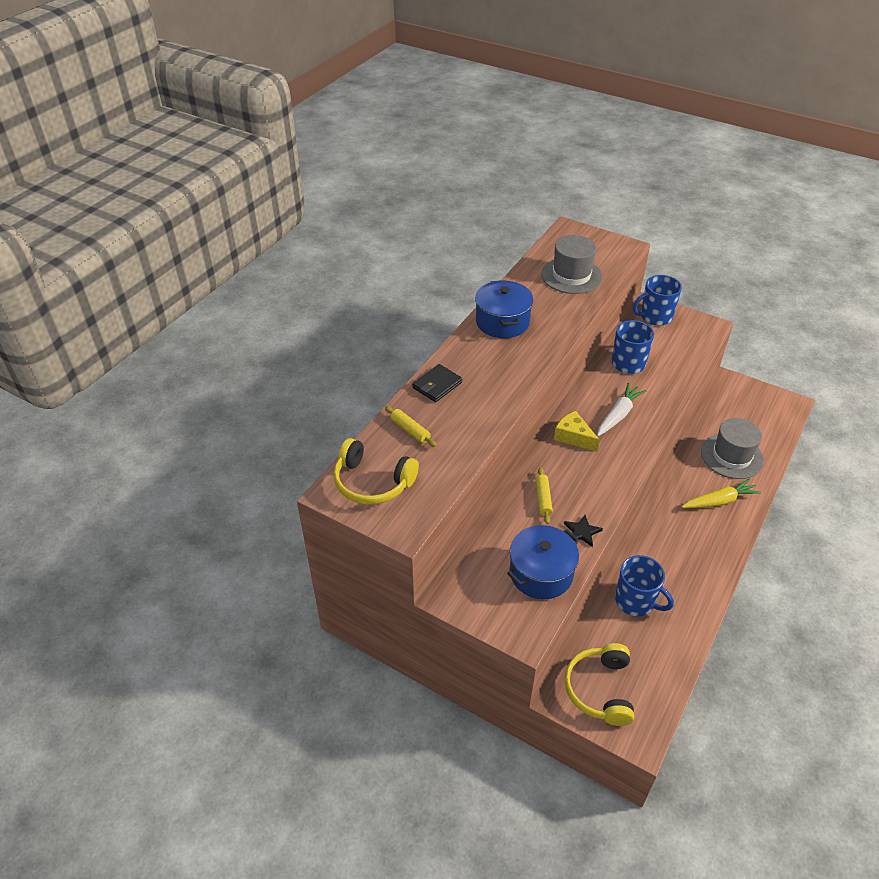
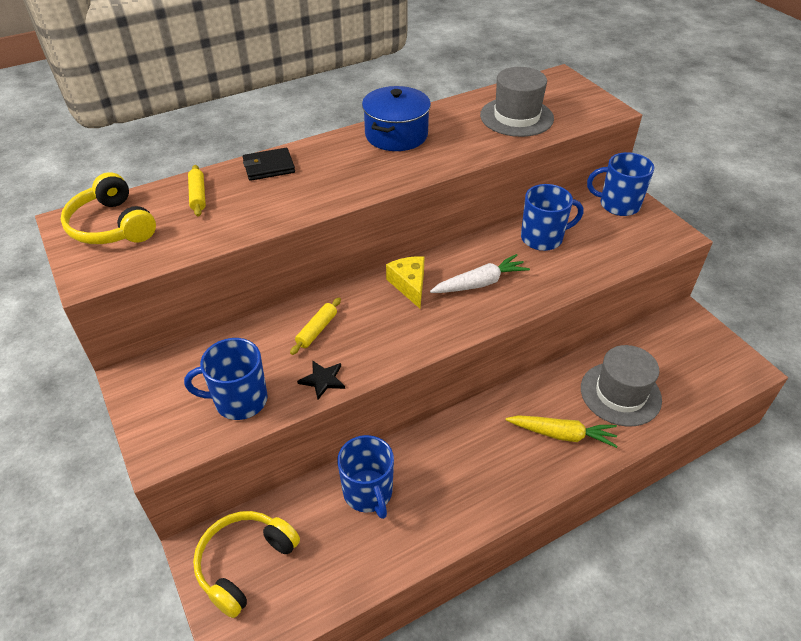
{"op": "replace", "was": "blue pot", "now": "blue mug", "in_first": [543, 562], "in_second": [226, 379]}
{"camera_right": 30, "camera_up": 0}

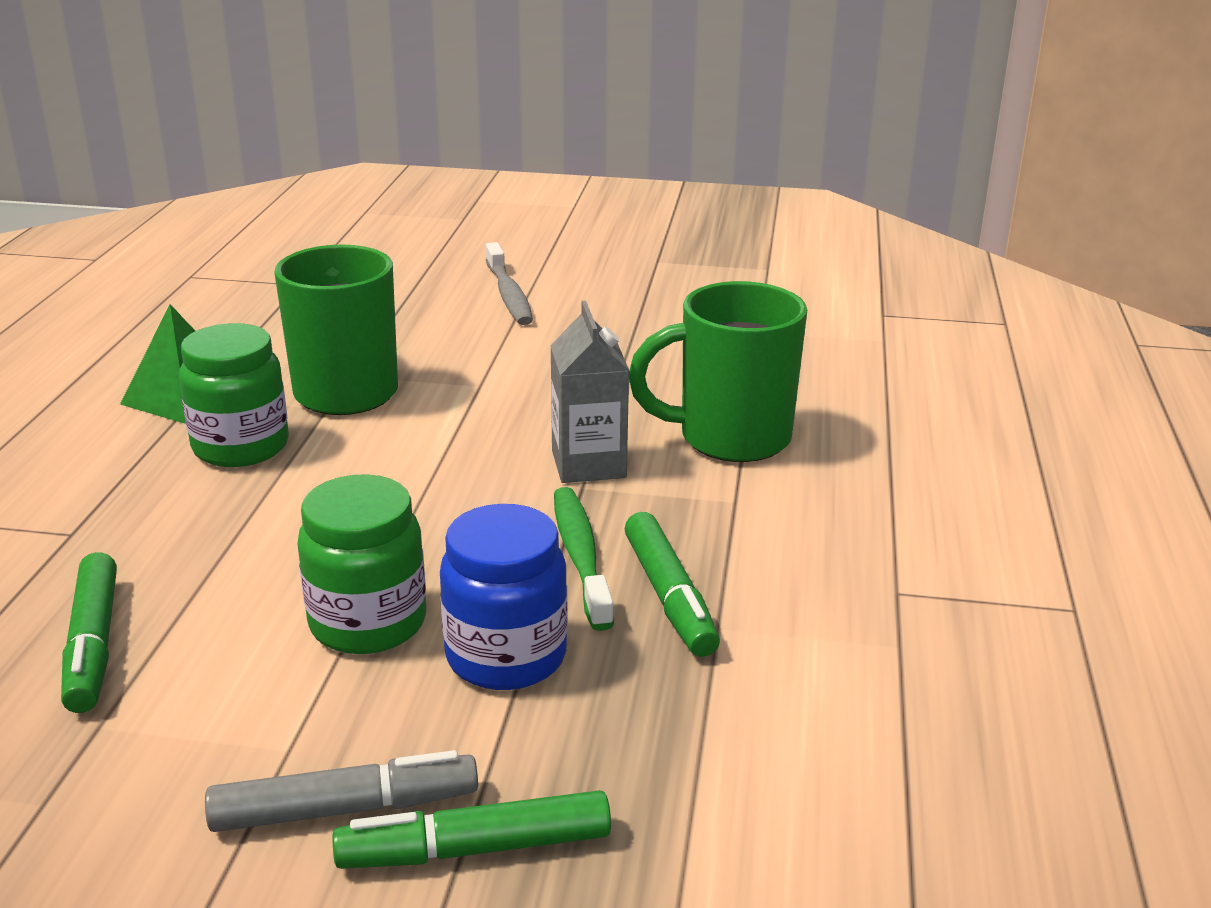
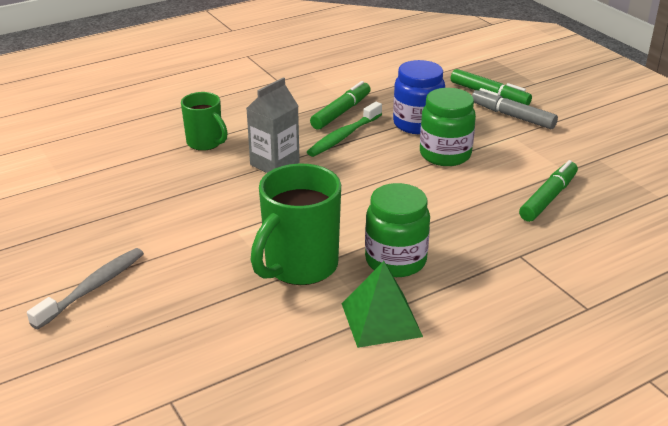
{"op": "resize", "was": "green mug", "in_first": [718, 371], "in_second": [204, 121], "ratio": 0.6}
{"camera_right": -130, "camera_up": 5}

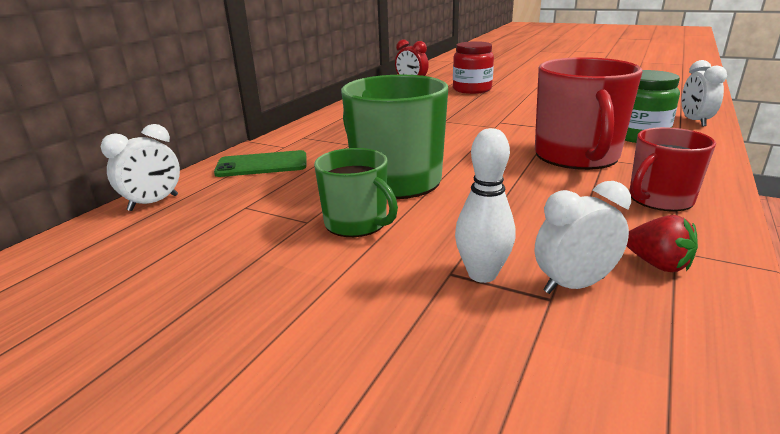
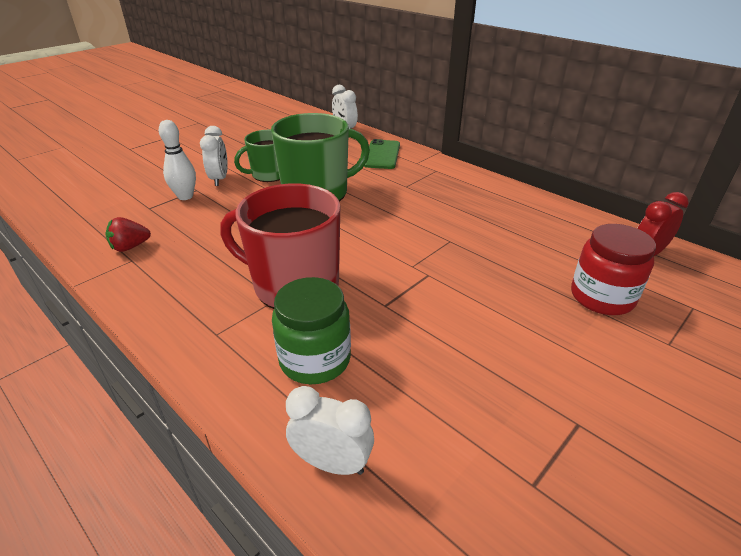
{"op": "move", "was": "white clock", "in_first": [583, 237], "in_second": [214, 156]}
{"op": "delete", "was": "red mug", "in_first": [672, 169]}
{"camera_right": 105, "camera_up": 10}

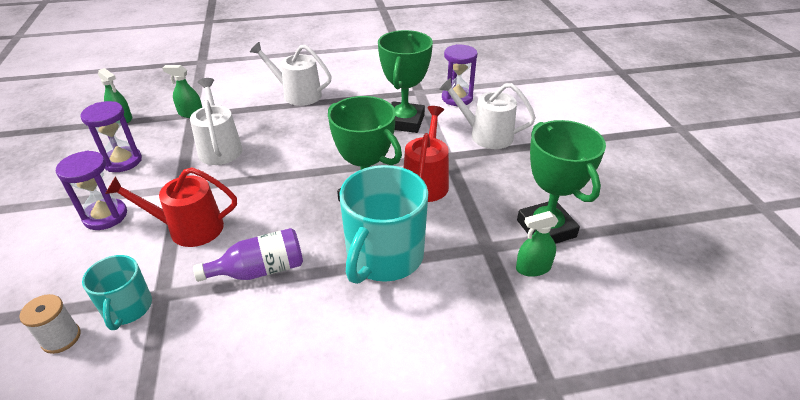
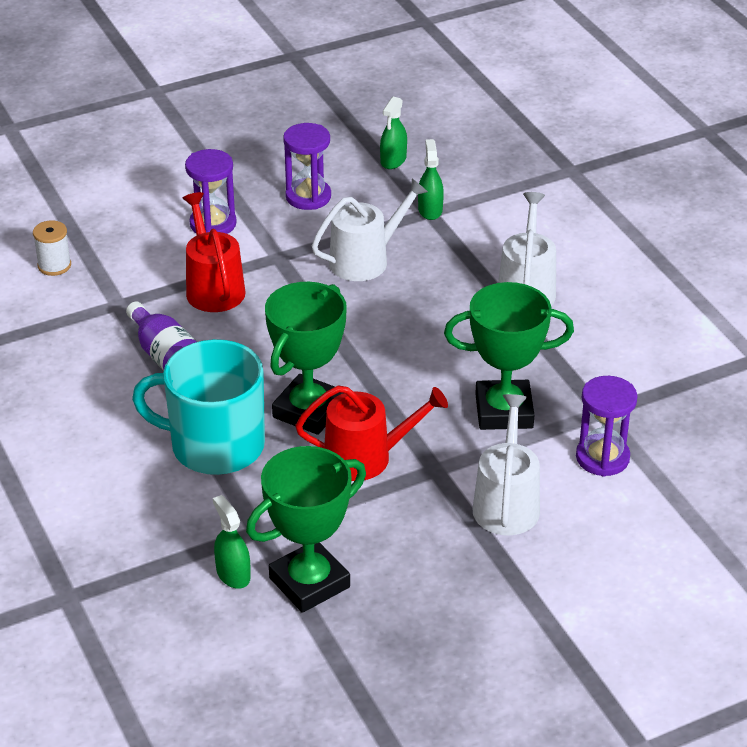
{"op": "delete", "was": "turquoise mug", "in_first": [117, 292]}
{"camera_right": 75, "camera_up": 0}

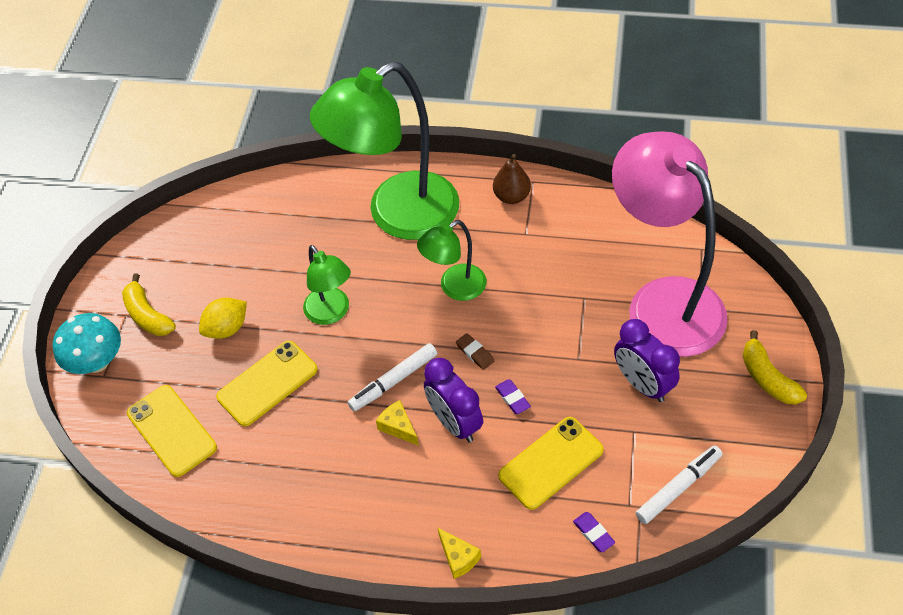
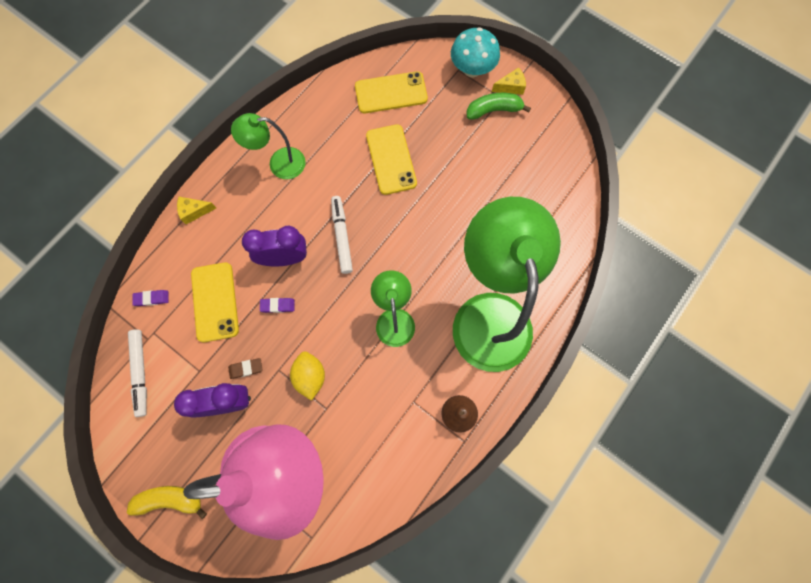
{"op": "move", "was": "brown eraser", "in_first": [475, 351], "in_second": [245, 368]}
{"op": "move", "was": "green lamp", "in_first": [327, 285], "in_second": [268, 146]}
{"op": "move", "was": "yellow lemon", "in_first": [223, 318], "in_second": [307, 376]}
{"op": "recolor", "was": "yellow banana", "now": "green banana", "in_first": [149, 305], "in_second": [498, 106]}
{"op": "move", "was": "yellow cheese", "in_first": [397, 423], "in_second": [509, 81]}
{"camera_right": 115, "camera_up": 20}

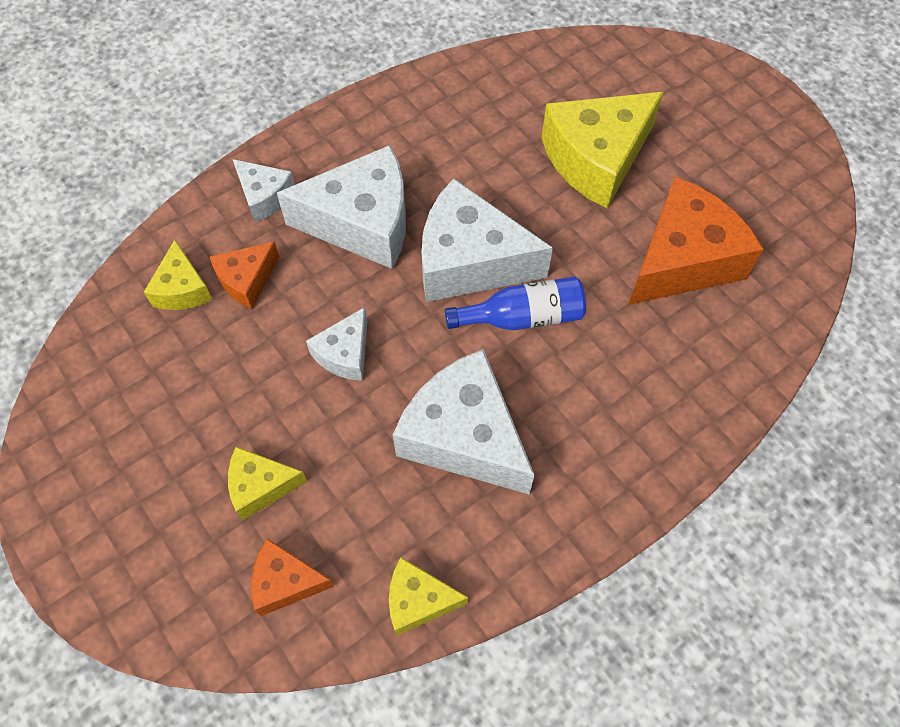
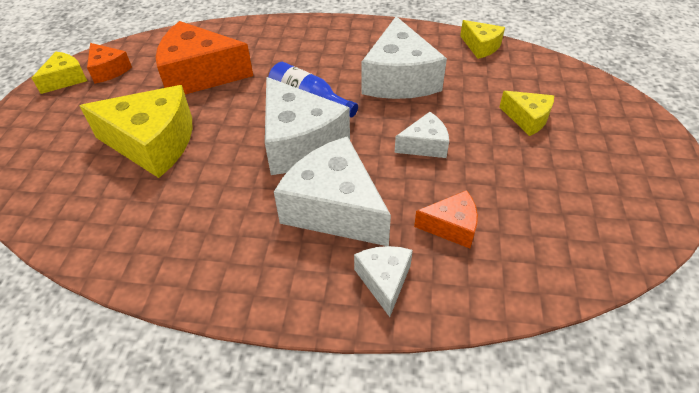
{"op": "move", "was": "yellow cheese", "in_first": [178, 275], "in_second": [59, 73]}
{"op": "move", "was": "orange cheese", "in_first": [292, 577], "in_second": [109, 63]}
{"camera_right": -135, "camera_up": -15}

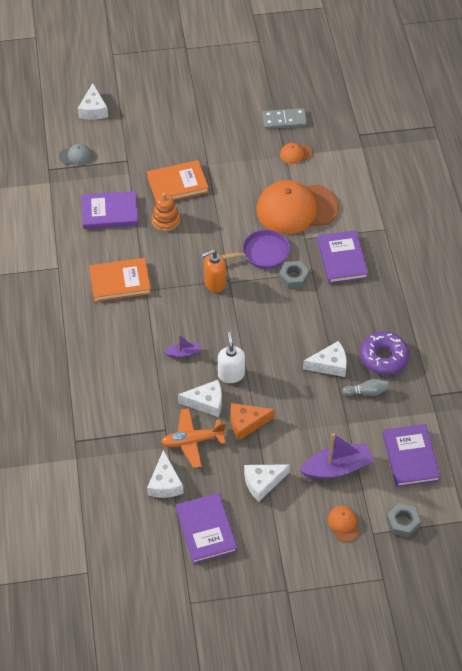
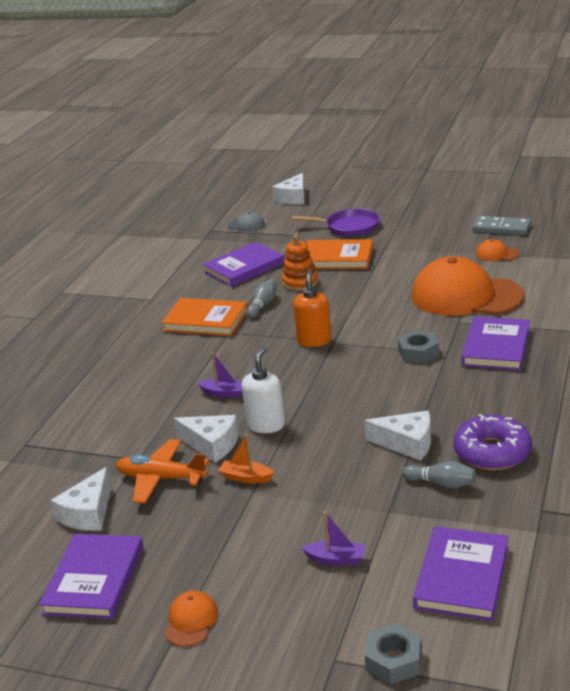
{"op": "move", "was": "orange cap", "in_first": [344, 524], "in_second": [191, 619]}
{"op": "rotate", "was": "purple book", "in_first": [109, 210], "in_second": [243, 264], "clockwise": -60}
{"op": "replace", "was": "orange cheese", "now": "orange boat", "in_first": [253, 421], "in_second": [246, 458]}
{"op": "insert", "now": "grey bowling pin", "in_second": [261, 298]}
{"op": "move", "was": "purple pan", "in_first": [255, 249], "in_second": [336, 222]}
{"op": "rotate", "was": "orange soap dispenser", "in_first": [213, 271], "in_second": [312, 308], "clockwise": 90}
{"op": "resize", "was": "purple boat", "in_first": [336, 456], "in_second": [333, 538], "ratio": 0.51}
{"op": "delete", "was": "white cheese", "in_first": [267, 483]}
{"camera_right": 30, "camera_up": -25}

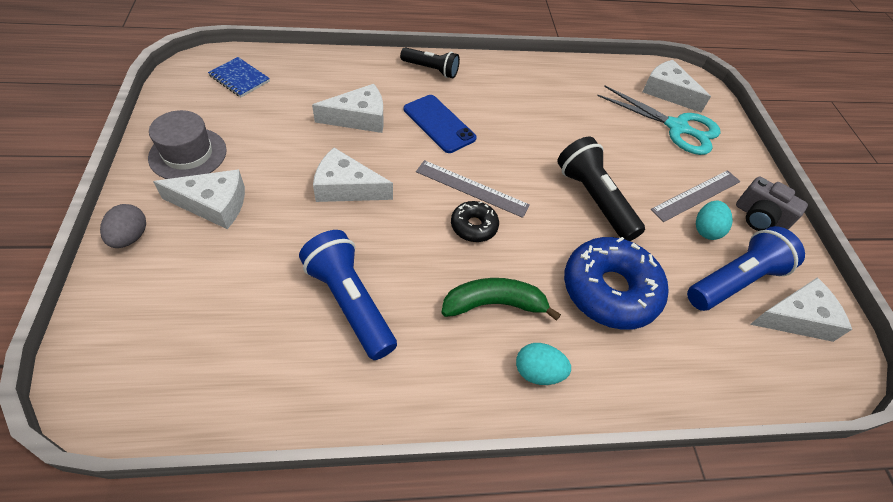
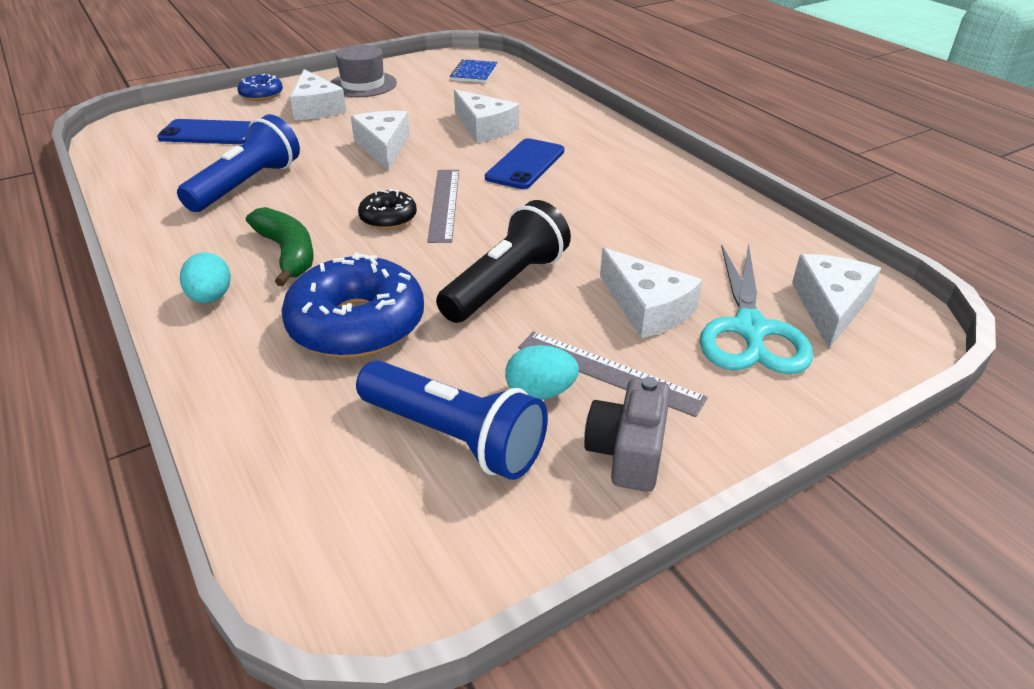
{"op": "insert", "now": "blue phone", "in_second": [204, 131]}
{"op": "replace", "was": "grey egg", "now": "blue donut", "in_first": [123, 226], "in_second": [260, 87]}
{"op": "move", "was": "white cheese", "in_first": [801, 309], "in_second": [651, 293]}
{"op": "delete", "was": "black flashlight", "in_first": [430, 62]}
{"camera_right": 70, "camera_up": -15}

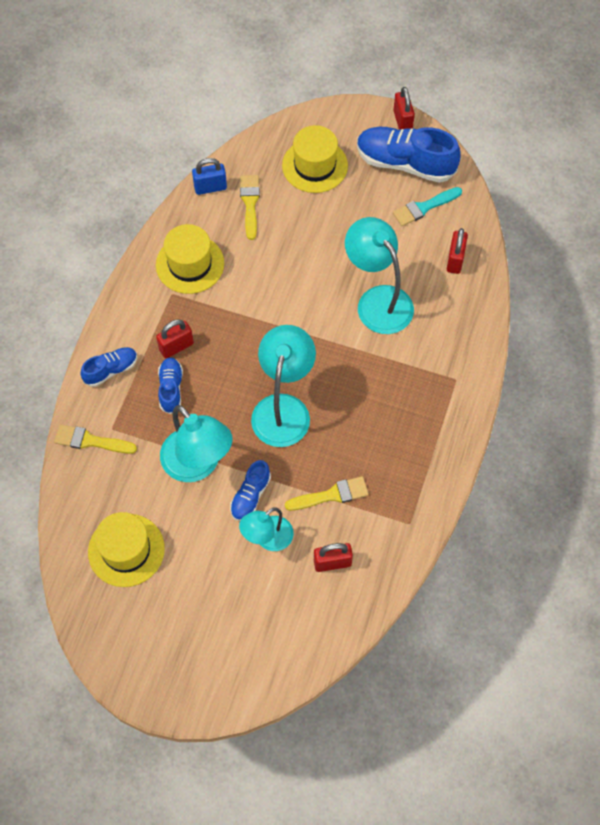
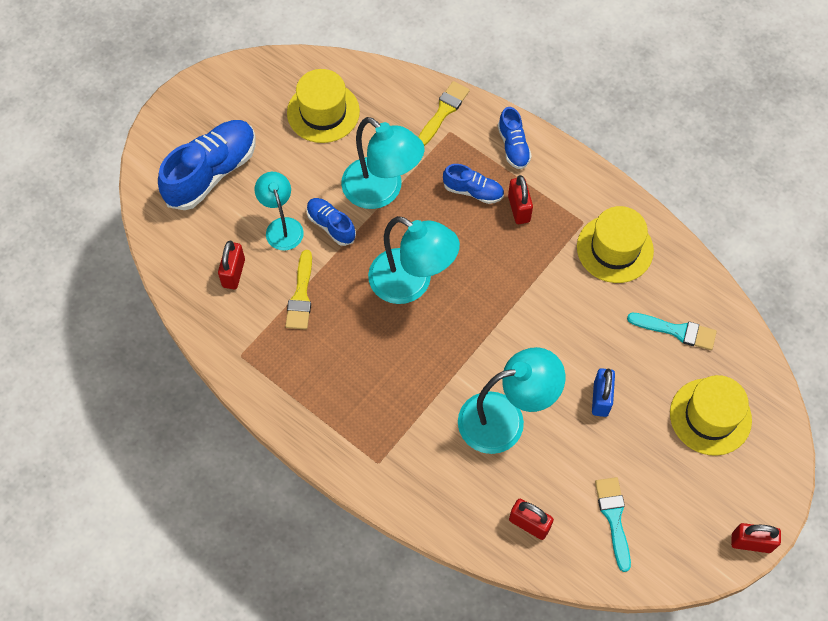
{"op": "move", "was": "blue shoe", "in_first": [409, 155], "in_second": [207, 165]}
{"op": "rotate", "was": "turquoise lamp", "in_first": [196, 443], "in_second": [383, 163], "clockwise": -120}
{"op": "move", "was": "blue padlock", "in_first": [209, 176], "in_second": [603, 392]}
{"op": "recolor", "was": "yellow brush", "now": "turquoise brush", "in_first": [250, 207], "in_second": [672, 331]}
{"camera_right": 110, "camera_up": 0}

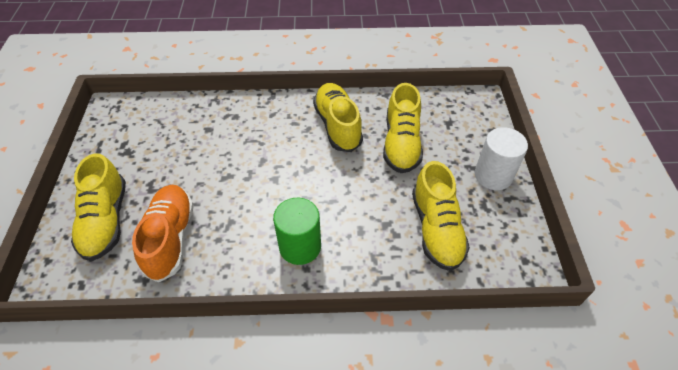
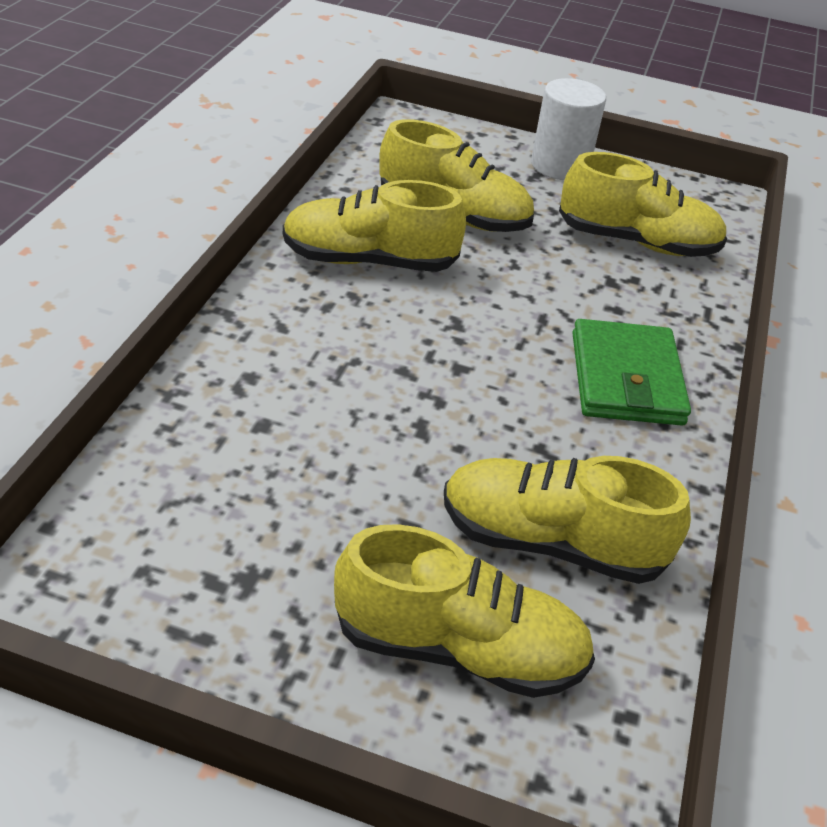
{"op": "recolor", "was": "orange shoe", "now": "yellow shoe", "in_first": [163, 233], "in_second": [567, 520]}
{"op": "replace", "was": "green cylinder", "now": "green wallet", "in_first": [297, 231], "in_second": [631, 372]}
{"camera_right": -75, "camera_up": -10}

